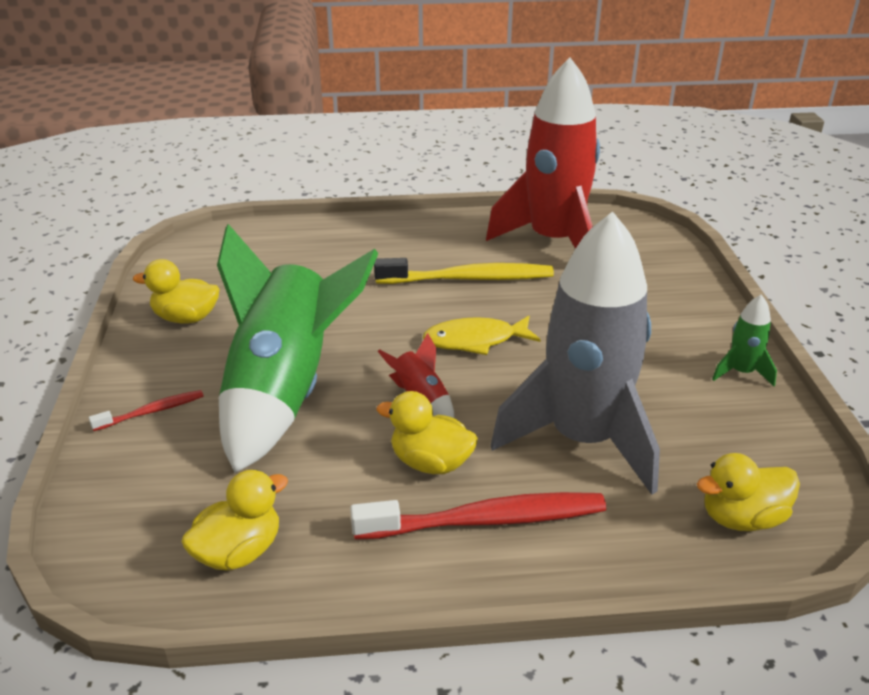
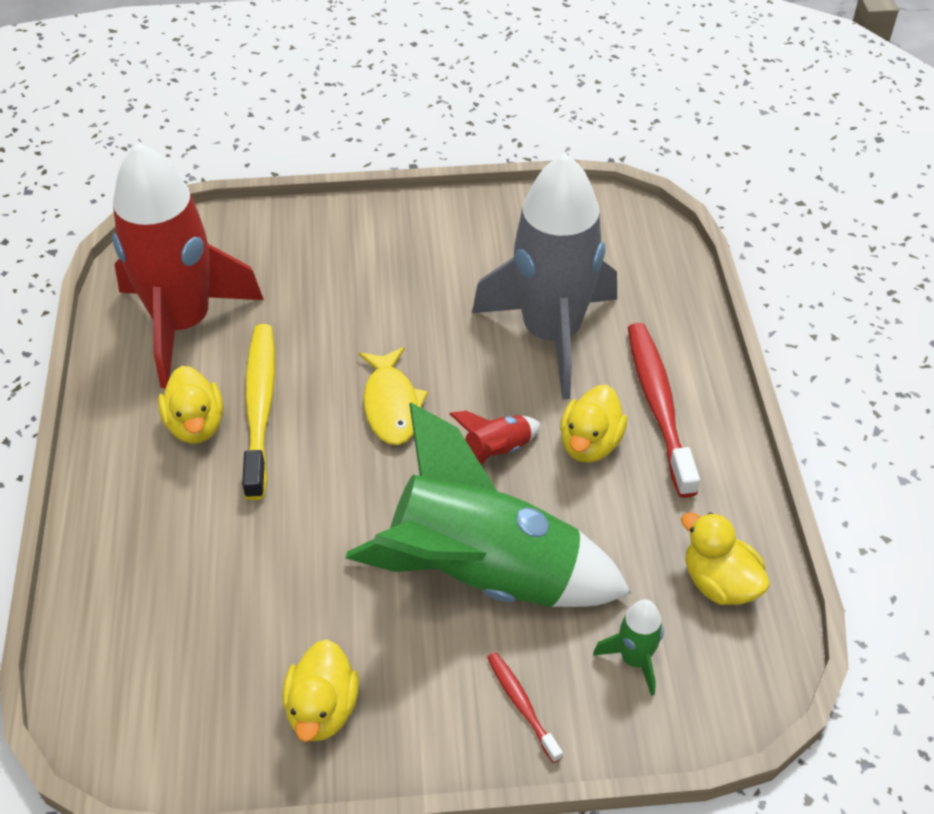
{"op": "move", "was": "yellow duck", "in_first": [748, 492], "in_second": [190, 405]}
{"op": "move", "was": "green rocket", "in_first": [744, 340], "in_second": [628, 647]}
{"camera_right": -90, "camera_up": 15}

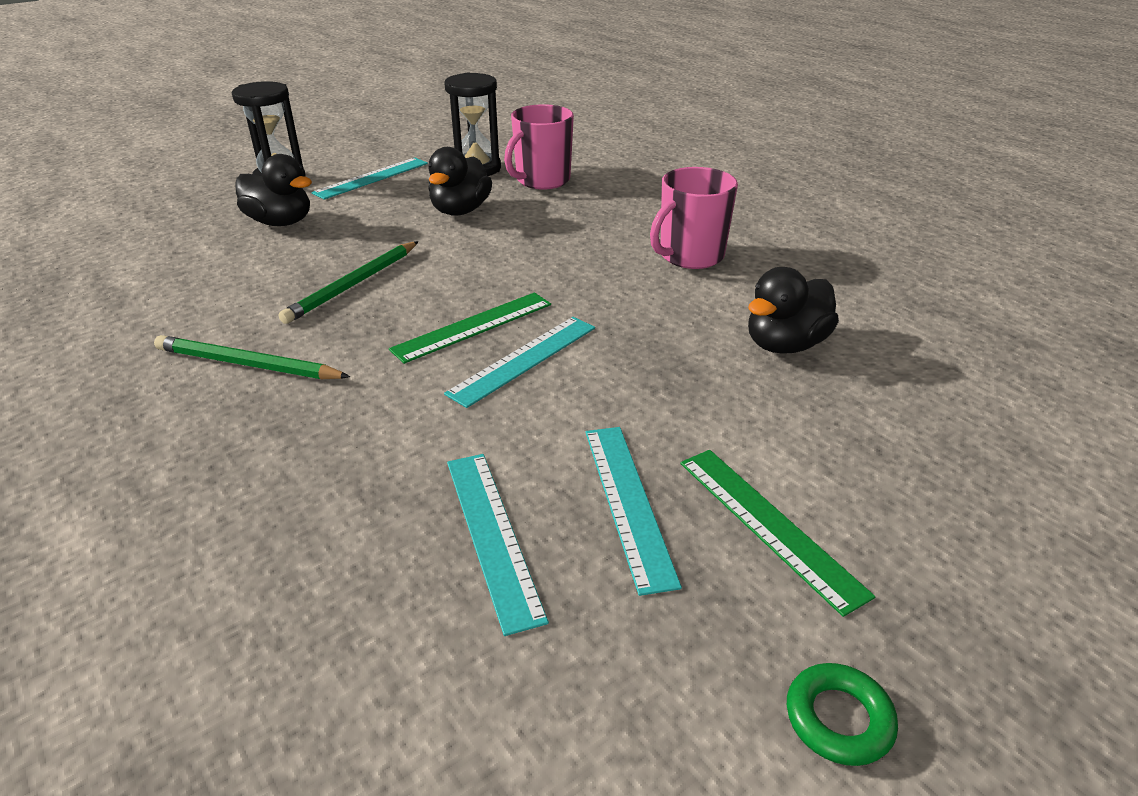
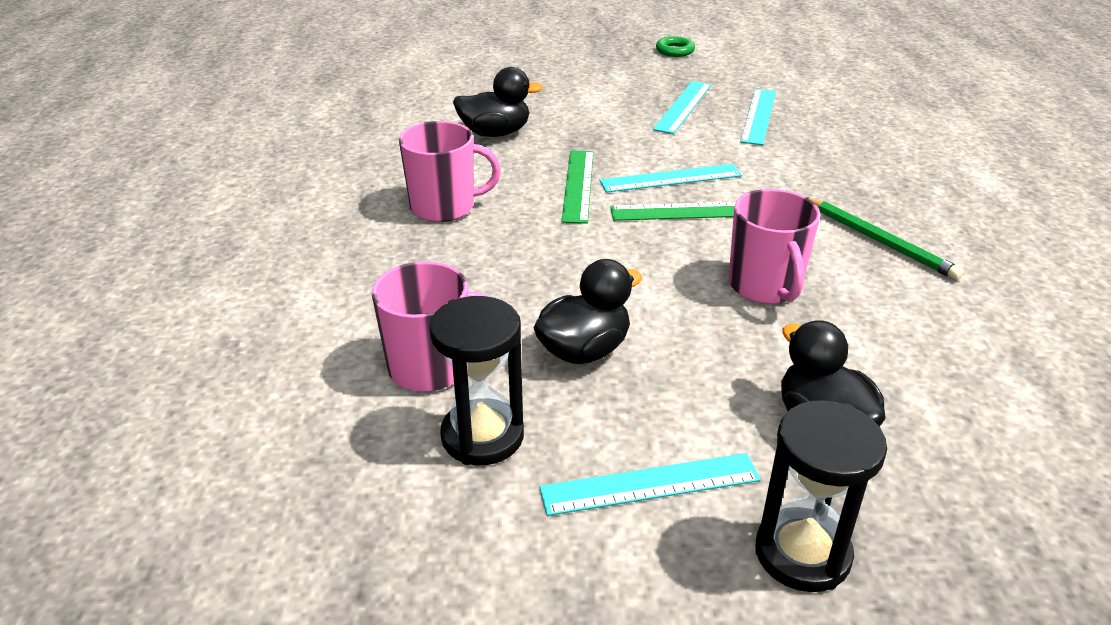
{"op": "move", "was": "green ruler", "in_first": [777, 533], "in_second": [577, 187]}
{"op": "replace", "was": "green pencil", "now": "pink mug", "in_first": [348, 282], "in_second": [775, 246]}
{"camera_right": -145, "camera_up": 0}

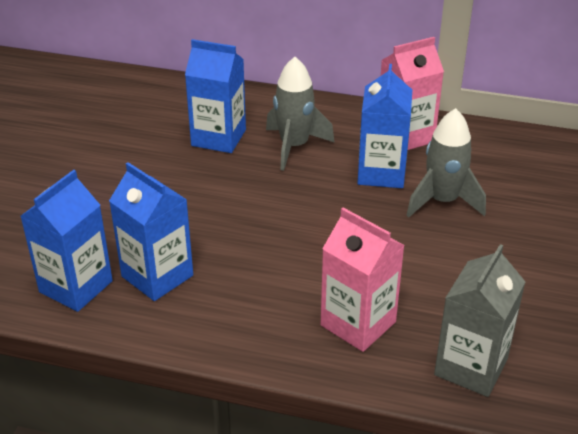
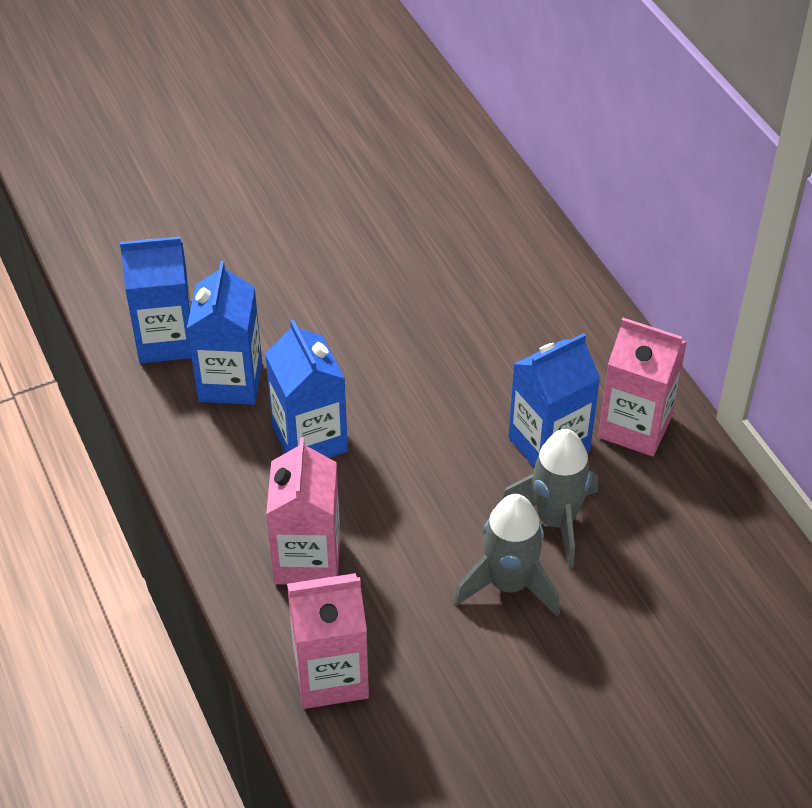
{"op": "move", "was": "blue carton", "in_first": [215, 96], "in_second": [306, 389]}
{"op": "recolor", "was": "grey carton", "now": "pink carton", "in_first": [480, 320], "in_second": [328, 641]}
{"op": "move", "was": "grey rocket", "in_first": [300, 114], "in_second": [507, 555]}
{"camera_right": 50, "camera_up": 10}

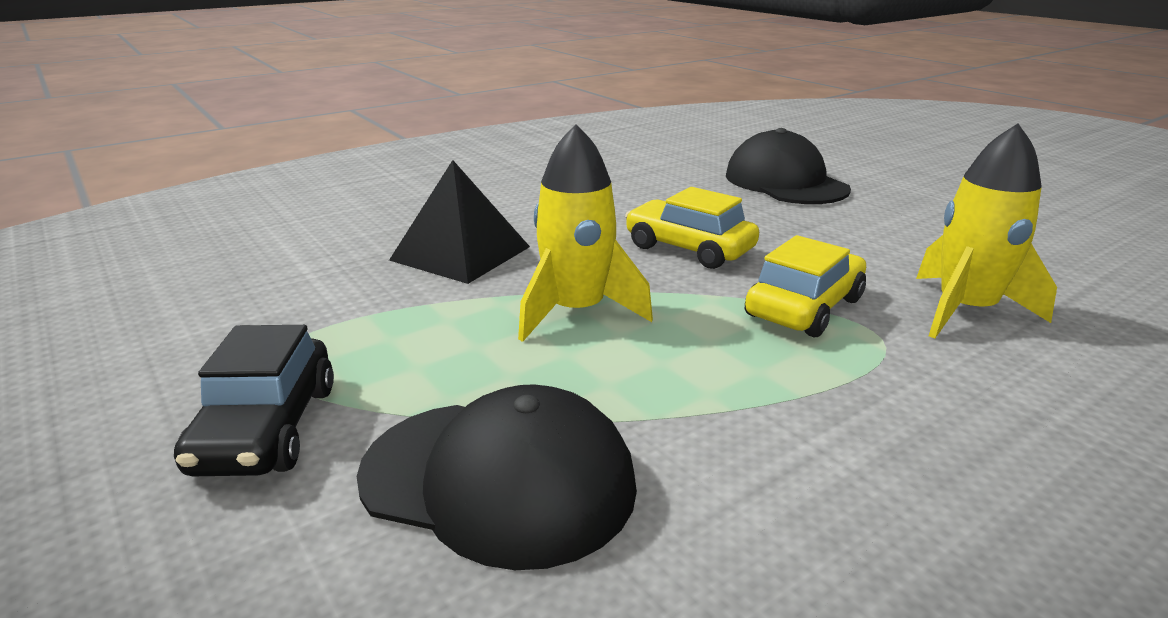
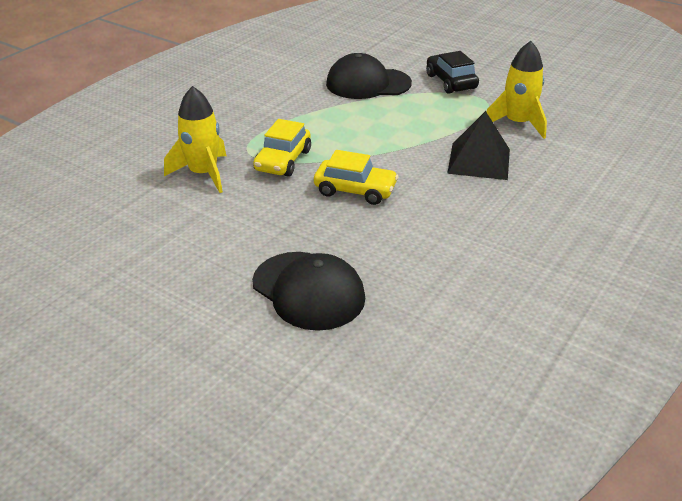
{"op": "move", "was": "yellow rocket", "in_first": [585, 233], "in_second": [517, 90]}
{"camera_right": 160, "camera_up": 10}

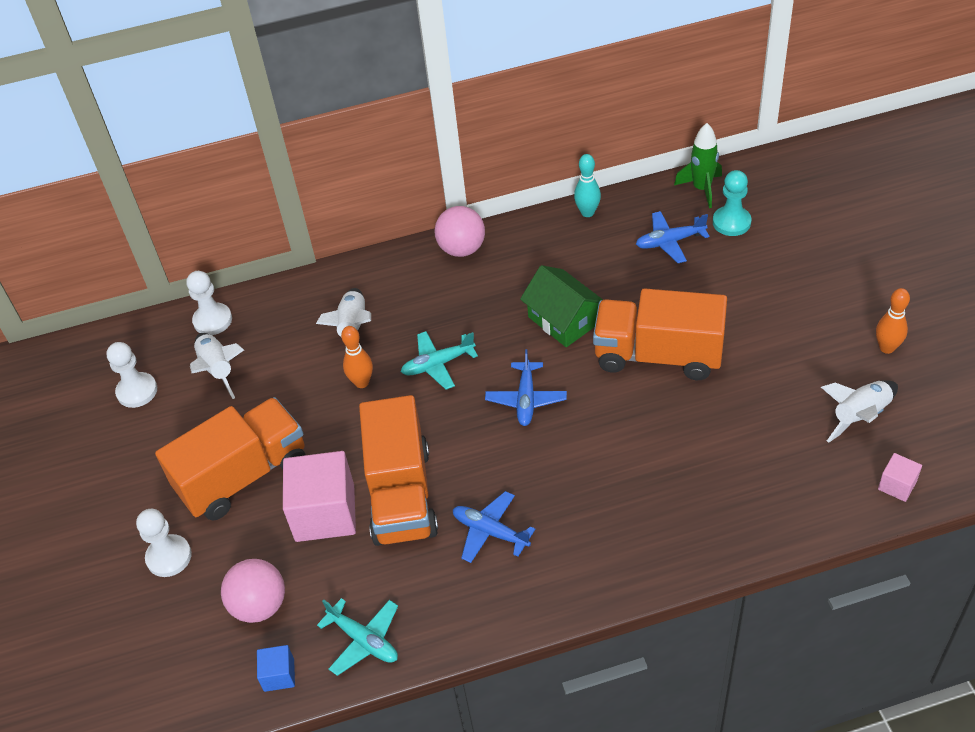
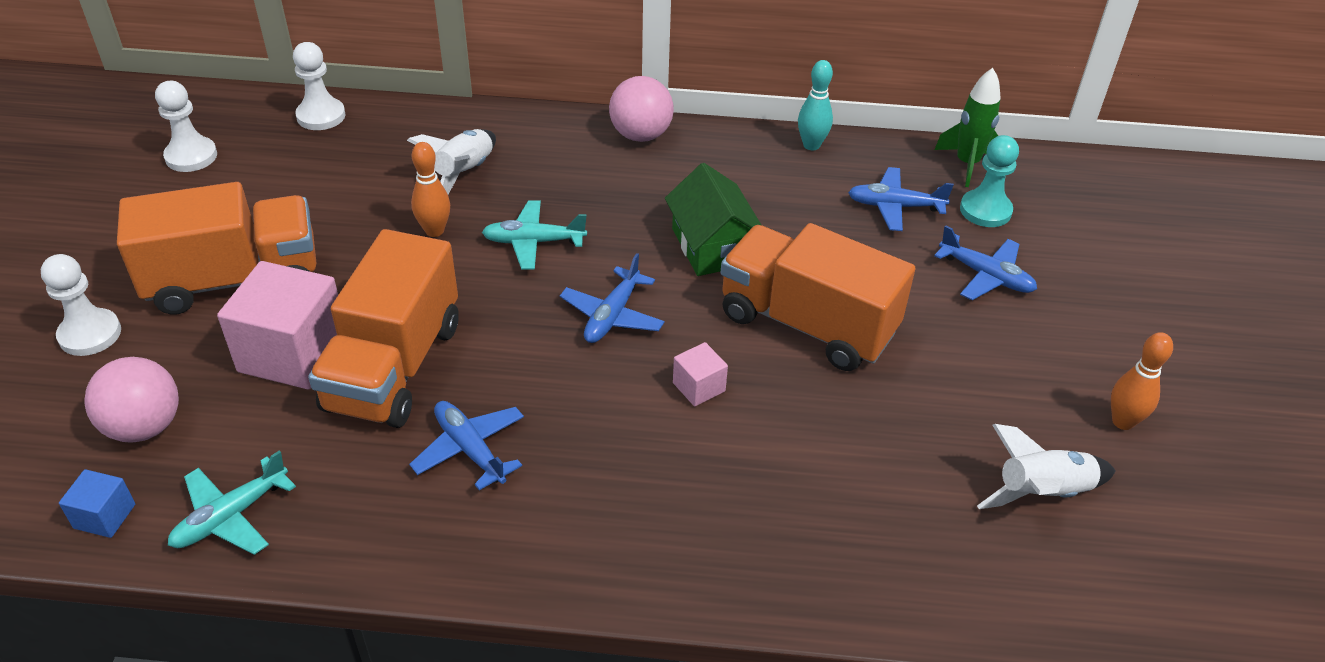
{"op": "rotate", "was": "turquoise plane", "in_first": [357, 637], "in_second": [232, 502], "clockwise": 75}
{"op": "move", "was": "pink cube", "in_first": [900, 477], "in_second": [700, 374]}
{"op": "insert", "now": "blue plane", "in_second": [985, 262]}
{"op": "delete", "was": "white rocket", "in_first": [217, 366]}
{"camera_right": 15, "camera_up": -5}

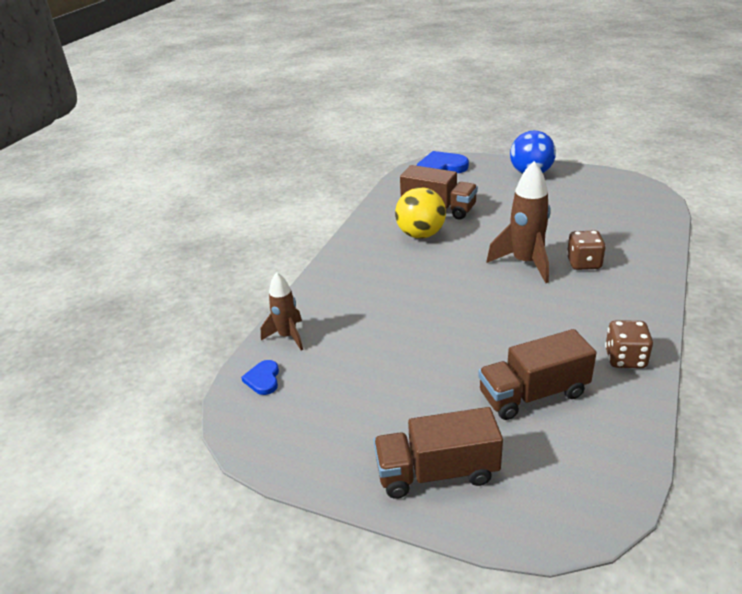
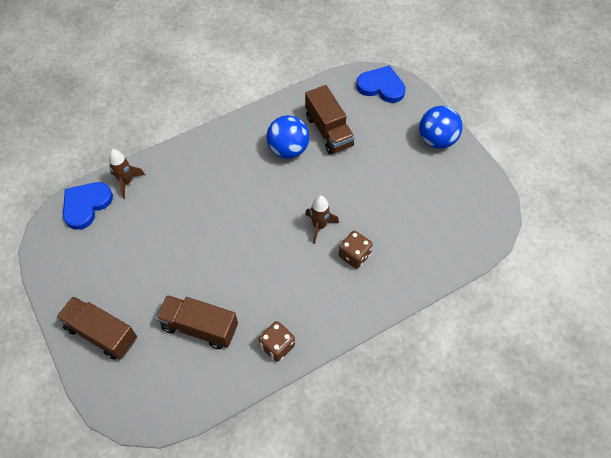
{"op": "resize", "was": "blue heart", "in_first": [260, 377], "in_second": [88, 206], "ratio": 1.84}
{"op": "recolor", "was": "yellow ball", "now": "blue ball", "in_first": [420, 212], "in_second": [287, 137]}
{"op": "resize", "was": "brown rocket", "in_first": [518, 222], "in_second": [322, 219], "ratio": 0.63}
{"camera_right": 35, "camera_up": 25}

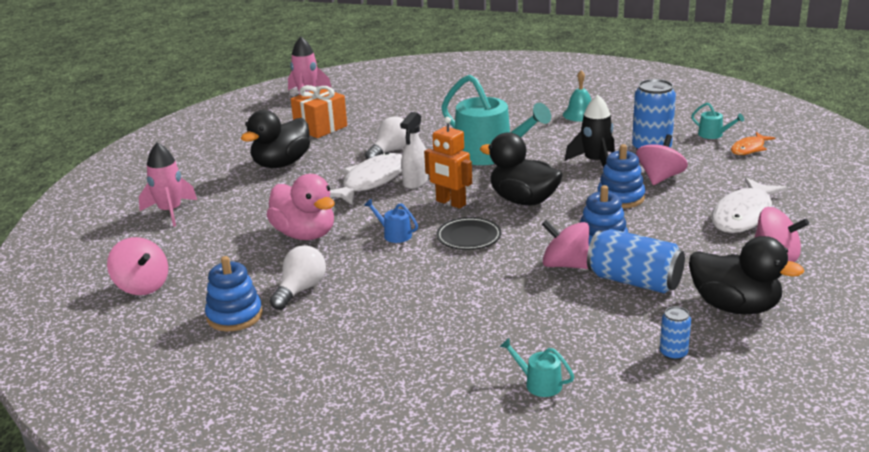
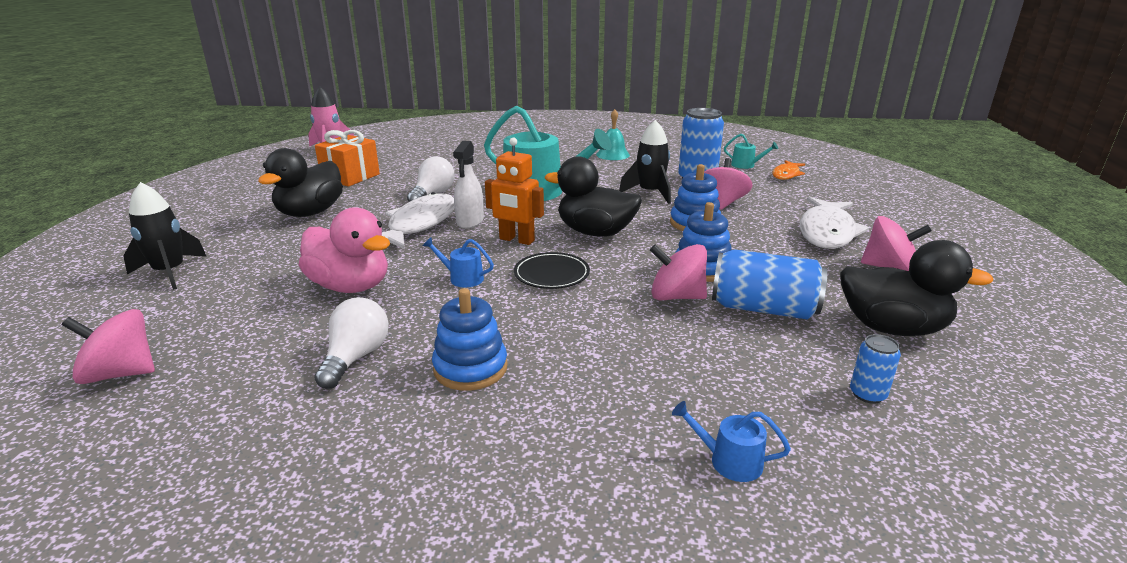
{"op": "rotate", "was": "pink spinning top", "in_first": [137, 266], "in_second": [108, 346], "clockwise": 150}
{"op": "recolor", "was": "pink rocket", "now": "black rocket", "in_first": [168, 184], "in_second": [165, 236]}
{"op": "move", "was": "blue stacking toy", "in_first": [234, 293], "in_second": [469, 339]}
{"op": "recolor", "was": "turquoise watering can", "now": "blue watering can", "in_first": [537, 367], "in_second": [731, 441]}
{"camera_right": -15, "camera_up": 0}

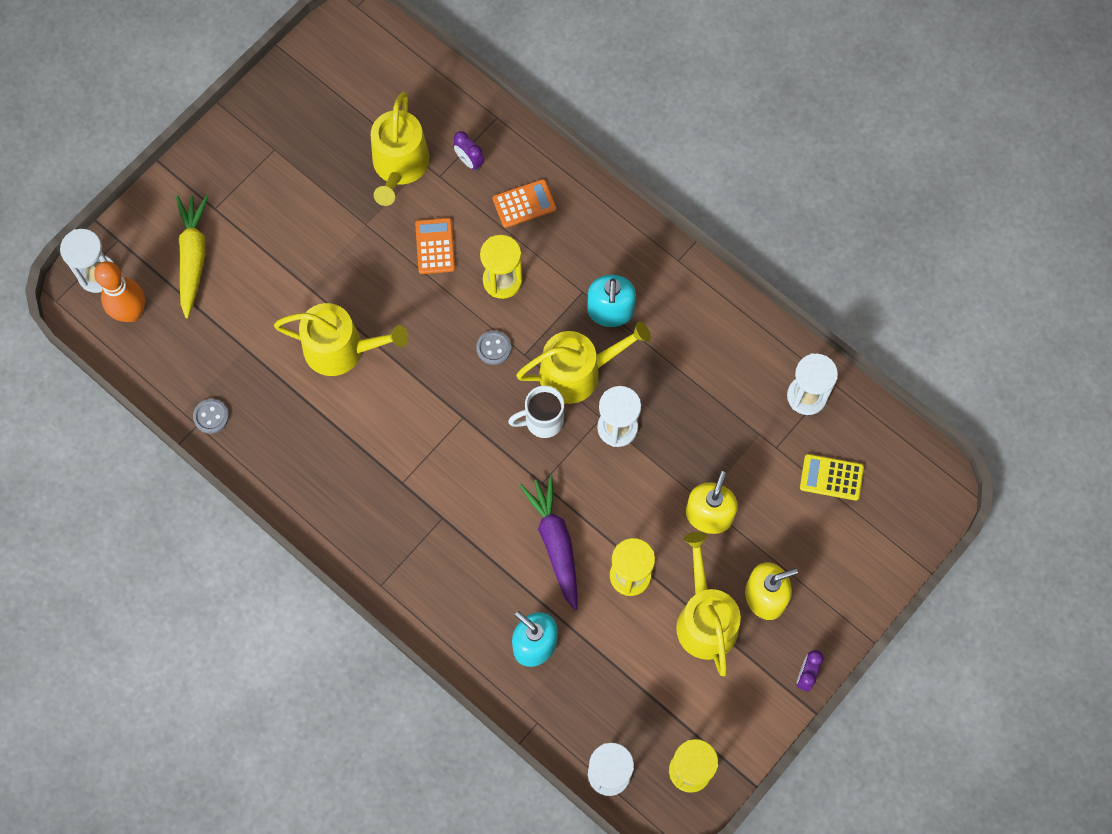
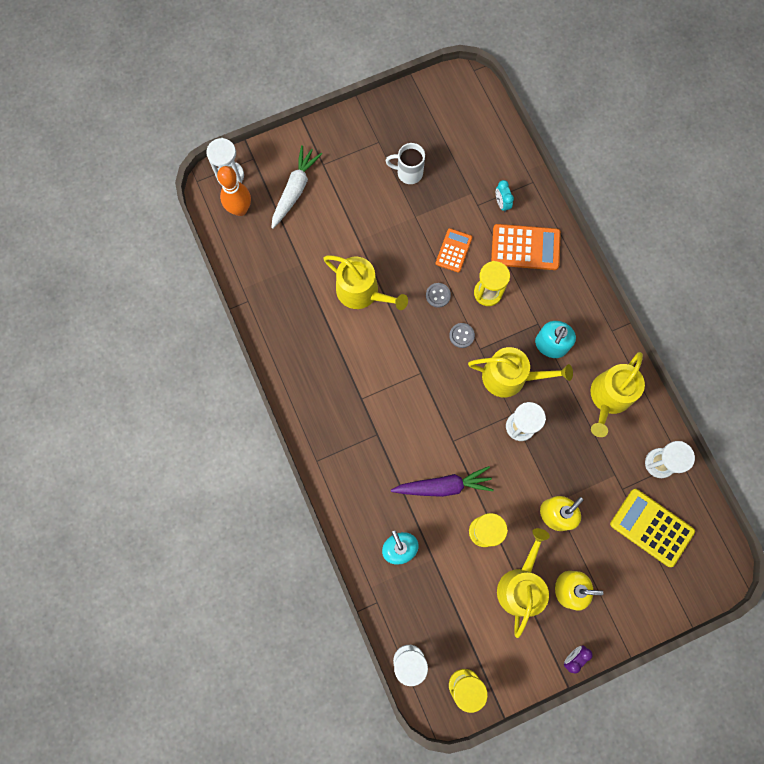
{"op": "recolor", "was": "yellow carrot", "now": "white carrot", "in_first": [192, 256], "in_second": [296, 187]}
{"op": "move", "was": "white mug", "in_first": [536, 412], "in_second": [405, 163]}
{"op": "rotate", "was": "purple carrot", "in_first": [548, 542], "in_second": [442, 481], "clockwise": 75}
{"op": "move", "was": "grey button", "in_first": [211, 416], "in_second": [438, 295]}
{"op": "resize", "was": "orange calculator", "in_first": [524, 203], "in_second": [526, 247], "ratio": 1.64}
{"op": "recolor", "was": "purple clock", "now": "turquoise clock", "in_first": [468, 151], "in_second": [505, 196]}
{"op": "move", "was": "yellow watering can", "in_first": [400, 149], "in_second": [617, 394]}
{"op": "resize", "was": "yellow calculator", "in_first": [832, 477], "in_second": [652, 528], "ratio": 1.64}
{"camera_right": 25, "camera_up": 5}

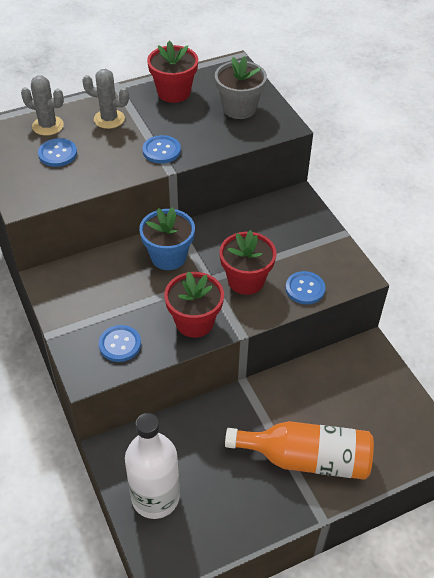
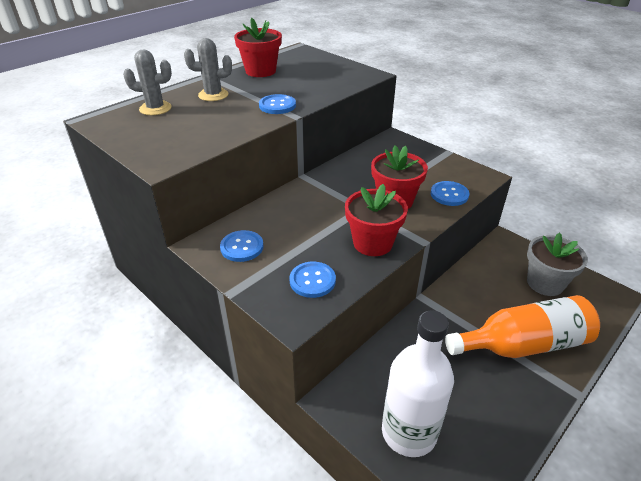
{"op": "move", "was": "blue button", "in_first": [57, 152], "in_second": [242, 246]}
{"op": "move", "was": "grey flower pot", "in_first": [241, 87], "in_second": [557, 264]}
{"op": "delete", "was": "blue flower pot", "in_first": [167, 238]}
{"camera_right": -20, "camera_up": -10}

